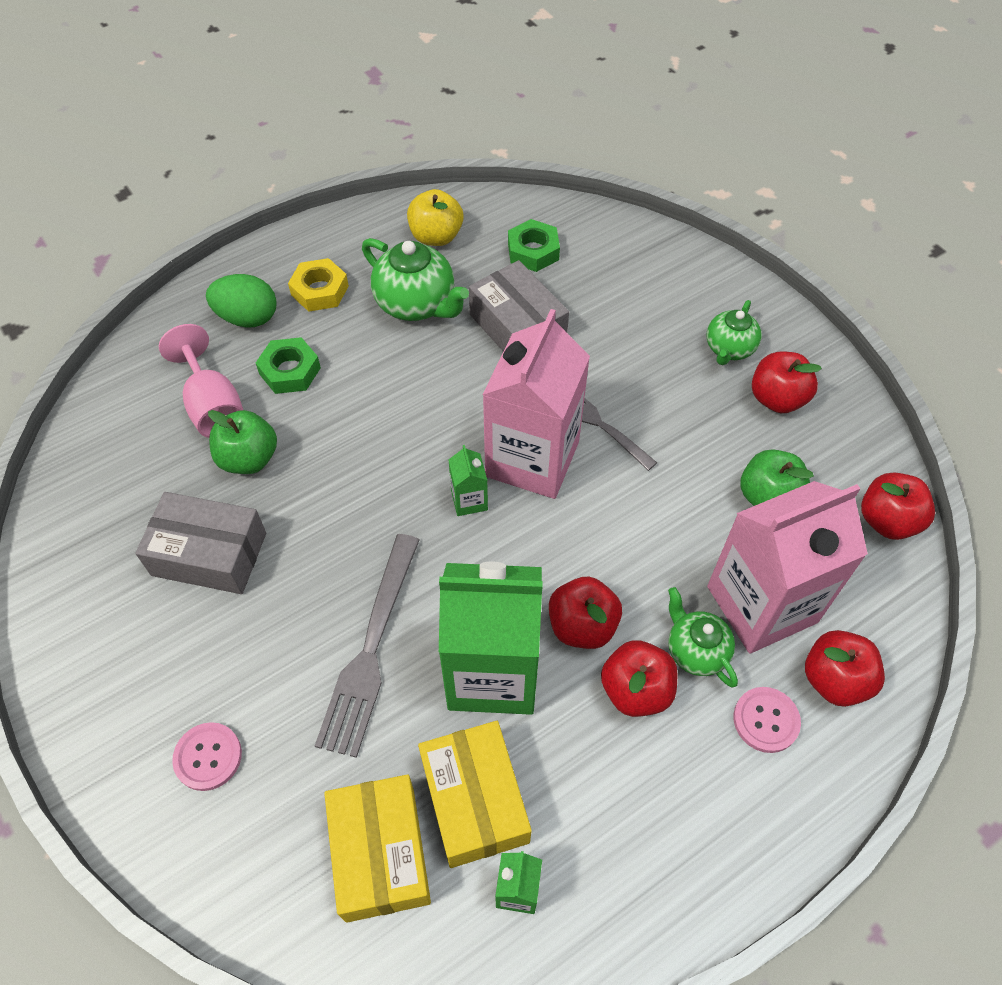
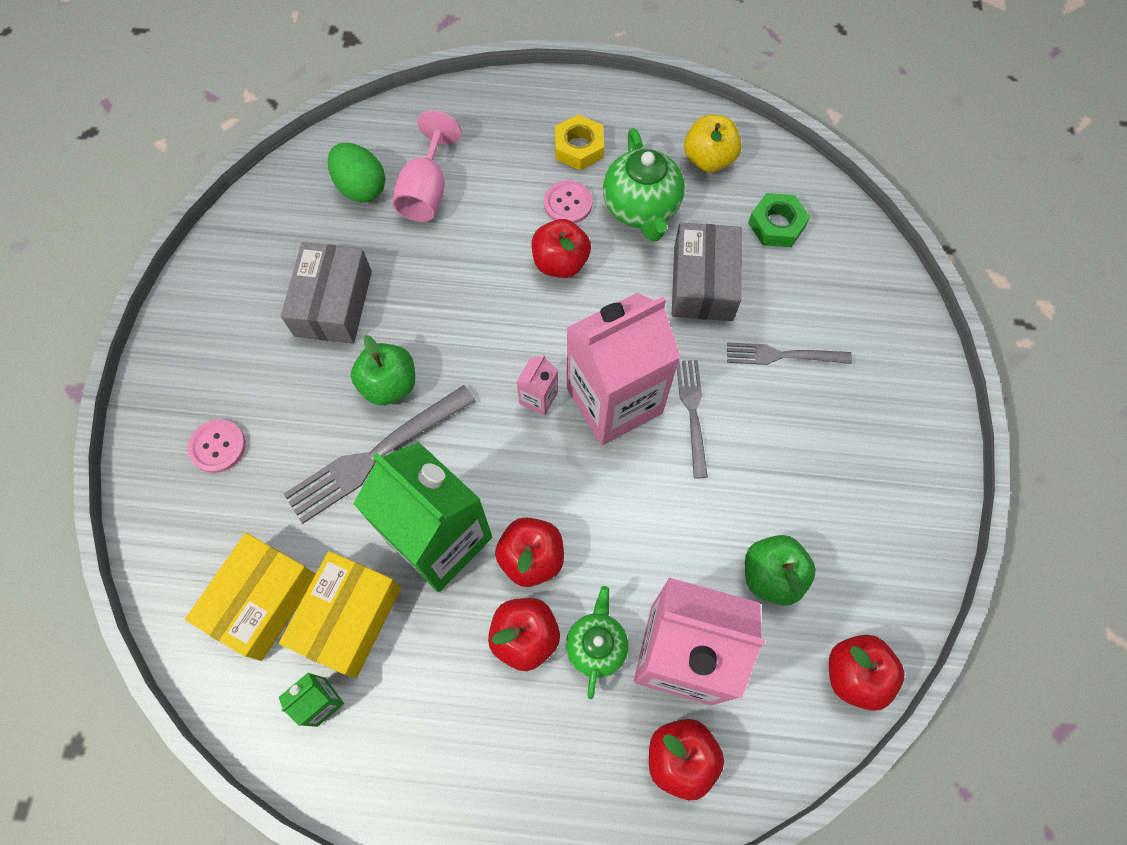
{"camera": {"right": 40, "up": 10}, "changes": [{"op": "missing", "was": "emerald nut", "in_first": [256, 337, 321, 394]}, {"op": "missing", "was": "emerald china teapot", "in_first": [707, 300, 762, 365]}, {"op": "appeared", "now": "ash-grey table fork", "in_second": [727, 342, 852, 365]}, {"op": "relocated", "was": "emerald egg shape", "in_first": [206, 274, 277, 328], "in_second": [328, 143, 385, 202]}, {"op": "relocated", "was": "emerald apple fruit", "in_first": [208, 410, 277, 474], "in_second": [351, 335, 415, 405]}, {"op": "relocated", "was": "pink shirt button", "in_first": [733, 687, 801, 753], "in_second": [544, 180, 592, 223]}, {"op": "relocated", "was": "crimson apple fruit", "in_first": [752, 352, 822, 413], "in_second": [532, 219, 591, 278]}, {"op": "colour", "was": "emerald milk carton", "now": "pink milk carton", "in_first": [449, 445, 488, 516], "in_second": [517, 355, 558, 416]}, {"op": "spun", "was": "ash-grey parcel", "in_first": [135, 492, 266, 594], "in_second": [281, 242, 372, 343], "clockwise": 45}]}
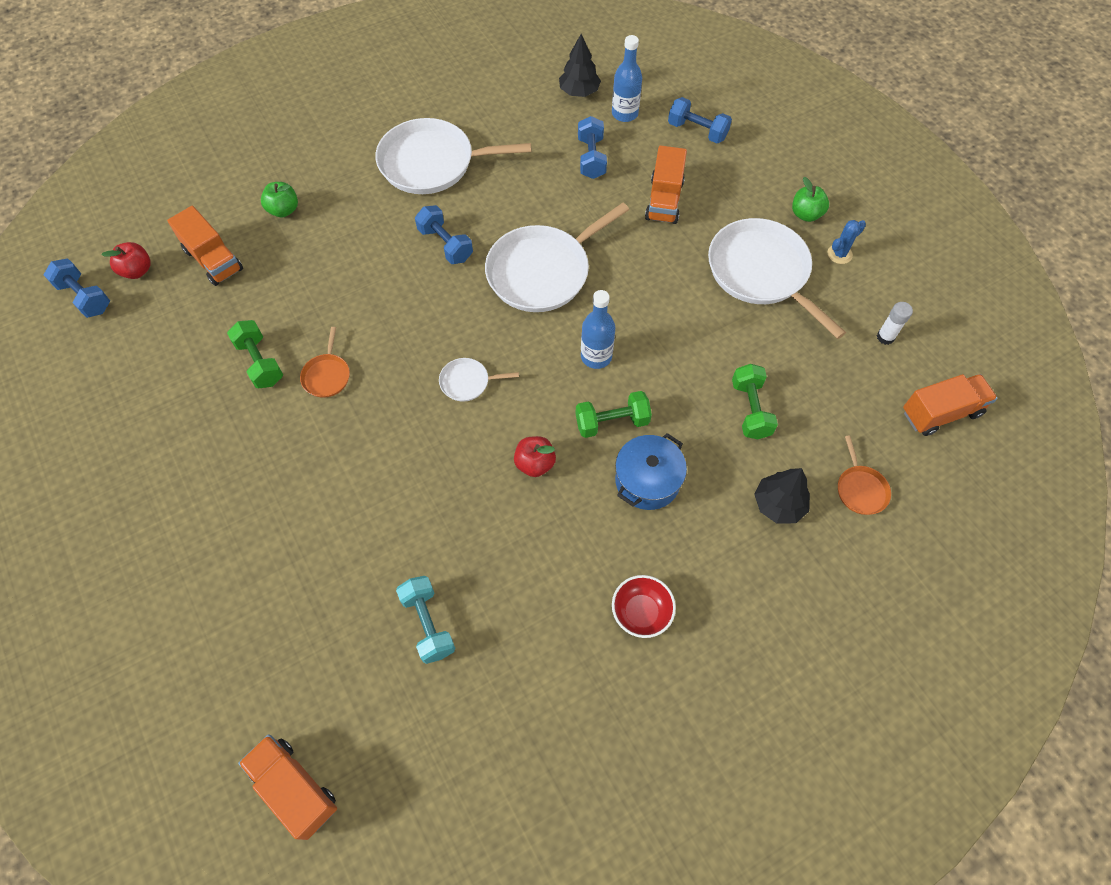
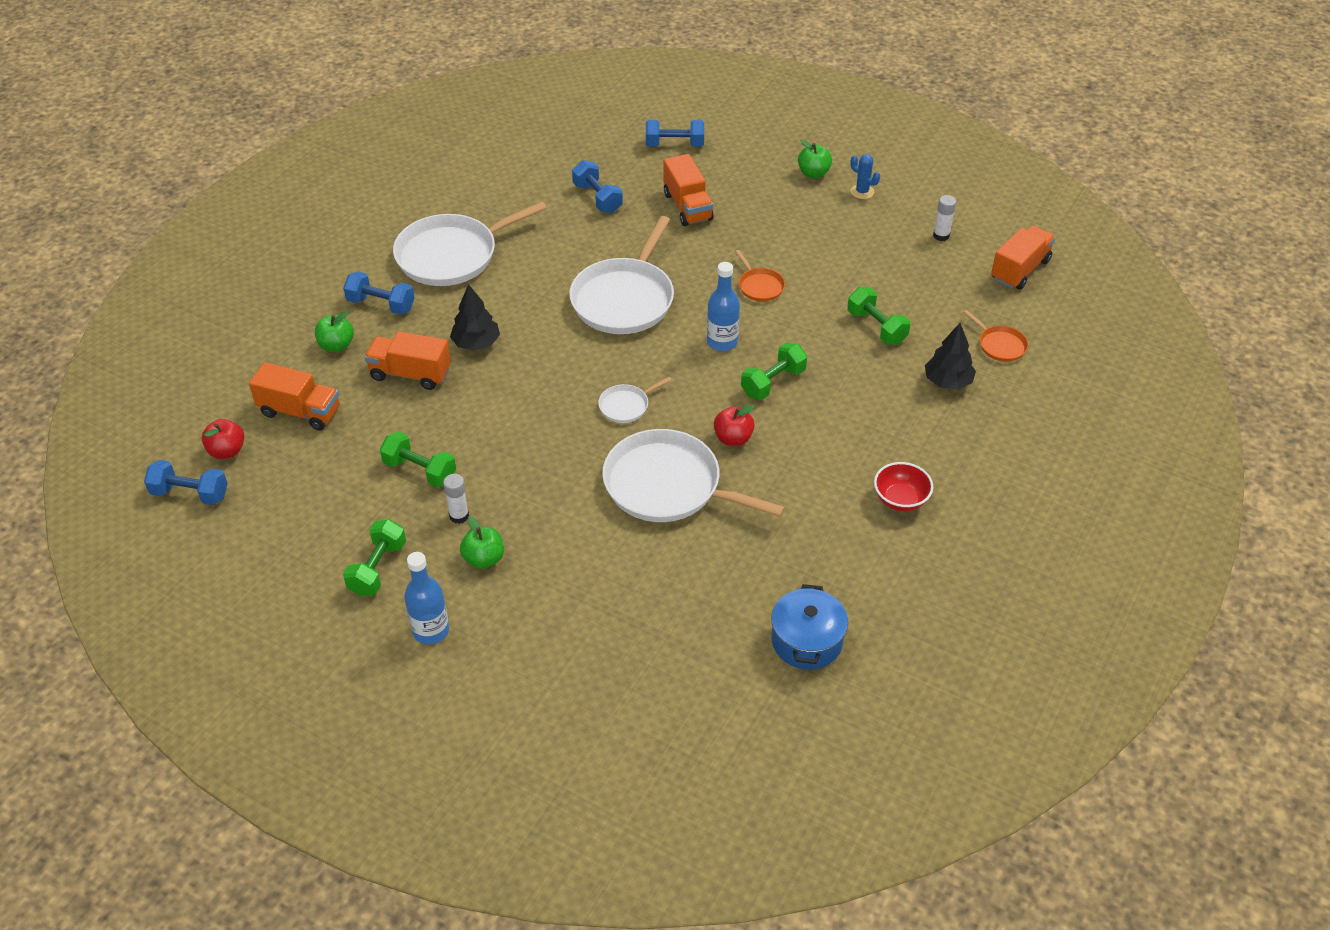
{"camera": {"right": -30, "up": -15}, "changes": [{"op": "missing", "was": "aqua hand weight", "in_first": [396, 576, 455, 664]}, {"op": "appeared", "now": "emerald hand weight", "in_second": [343, 519, 406, 596]}, {"op": "appeared", "now": "white glue stick", "in_second": [443, 474, 469, 524]}, {"op": "appeared", "now": "emerald apple fruit", "in_second": [460, 516, 504, 569]}, {"op": "relocated", "was": "bright orange lorry", "in_first": [238, 734, 337, 840], "in_second": [365, 331, 451, 390]}, {"op": "relocated", "was": "bright orange pan", "in_first": [300, 327, 350, 398], "in_second": [735, 250, 785, 302]}, {"op": "relocated", "was": "royal blue hand weight", "in_first": [415, 205, 473, 264], "in_second": [343, 272, 414, 315]}, {"op": "relocated", "was": "jet-black toy tree", "in_first": [559, 34, 601, 97], "in_second": [450, 284, 500, 351]}, {"op": "relocated", "was": "royal blue drink bottle", "in_first": [612, 35, 642, 122], "in_second": [404, 552, 449, 645]}, {"op": "relocated", "was": "royal blue cooking pot", "in_first": [615, 433, 687, 510], "in_second": [771, 584, 848, 670]}, {"op": "relocated", "was": "white pan", "in_first": [708, 218, 846, 339], "in_second": [602, 429, 785, 522]}, {"op": "spun", "was": "royal blue cactus", "in_first": [827, 220, 866, 264], "in_second": [851, 154, 880, 199], "clockwise": -75}]}
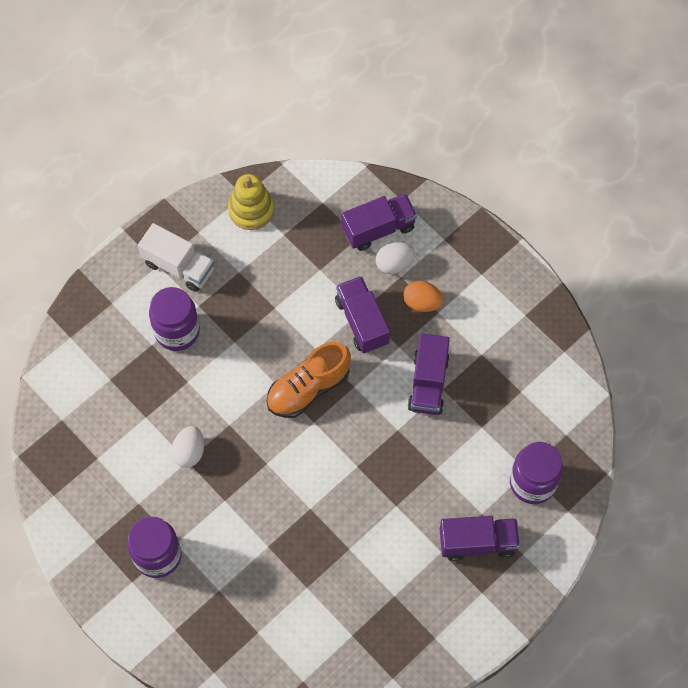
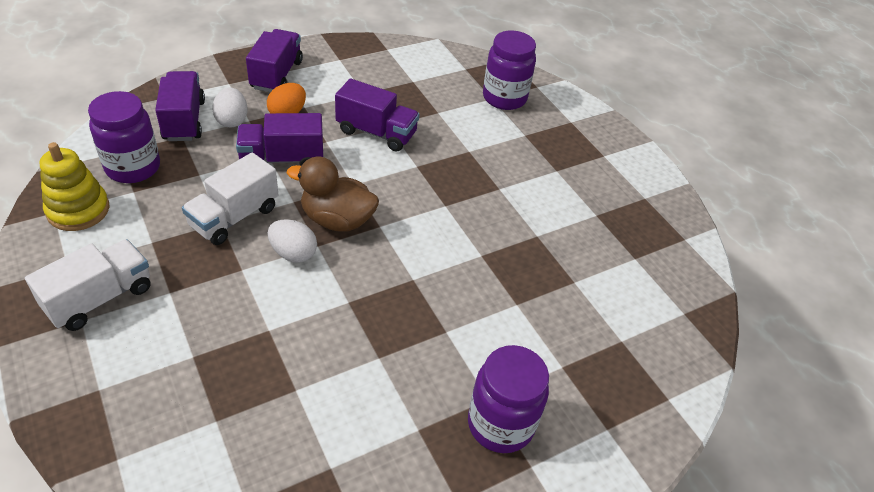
{"camera": {"right": -80, "up": -20}, "changes": [{"op": "appeared", "now": "white lorry", "in_second": [182, 152, 278, 245]}, {"op": "relocated", "was": "royal purple jar", "in_first": [149, 287, 200, 351], "in_second": [88, 91, 160, 183]}, {"op": "relocated", "was": "white egg shape", "in_first": [171, 426, 204, 468], "in_second": [268, 219, 317, 263]}, {"op": "relocated", "was": "royal purple lorry", "in_first": [440, 516, 520, 561], "in_second": [246, 29, 303, 92]}, {"op": "exchanged", "was": "bright orange shoe", "now": "brown toy duck", "in_first": [266, 342, 351, 418], "in_second": [287, 157, 379, 231]}]}
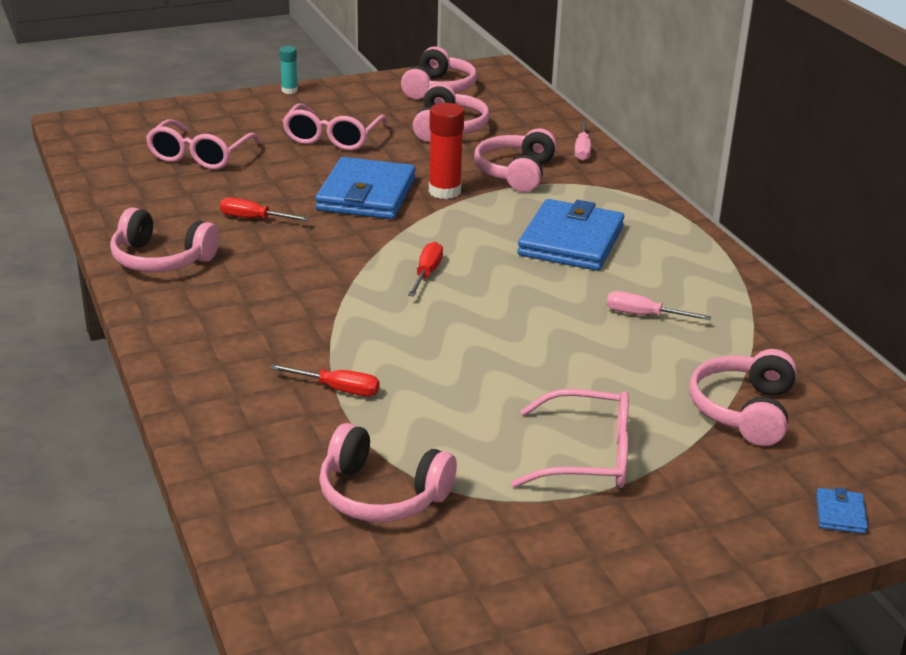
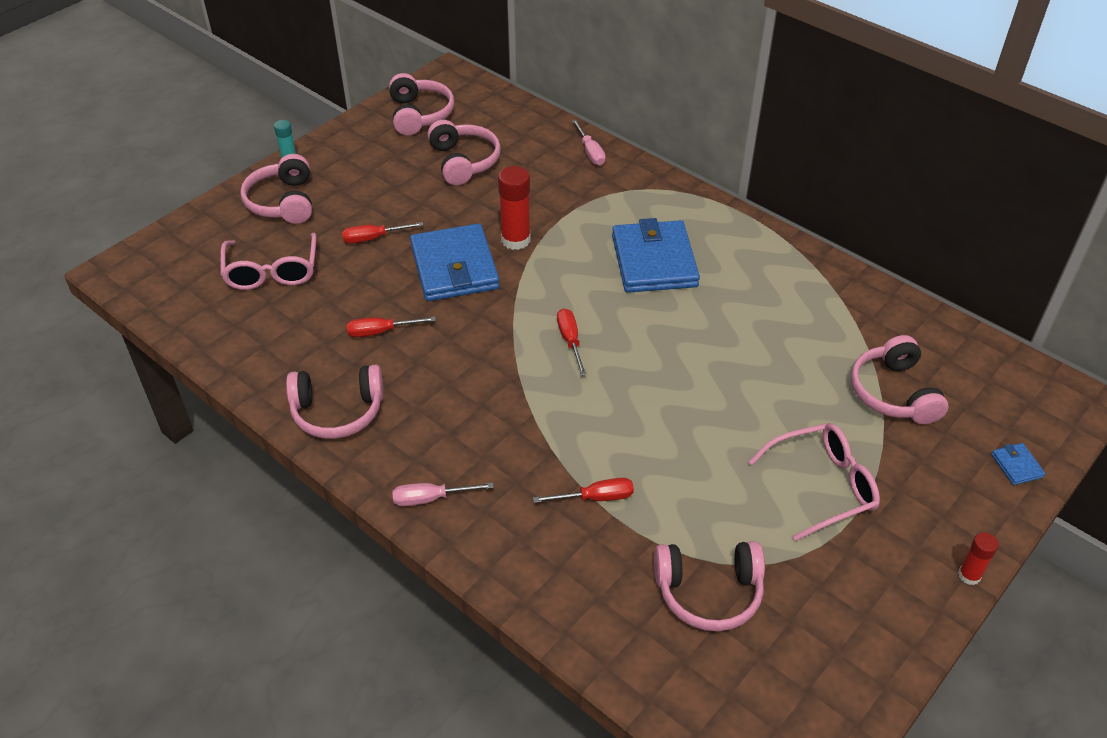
{"camera": {"right": -25, "up": 15}, "changes": [{"op": "missing", "was": "pink eyeglasses", "in_first": [282, 103, 388, 150]}, {"op": "appeared", "now": "crimson screwdriver", "in_second": [342, 222, 424, 244]}, {"op": "appeared", "now": "crimson glue stick", "in_second": [958, 532, 999, 585]}, {"op": "relocated", "was": "pink headphones", "in_first": [474, 128, 557, 192], "in_second": [240, 154, 312, 224]}, {"op": "relocated", "was": "pink screwdriver", "in_first": [607, 291, 711, 320], "in_second": [392, 483, 494, 506]}]}
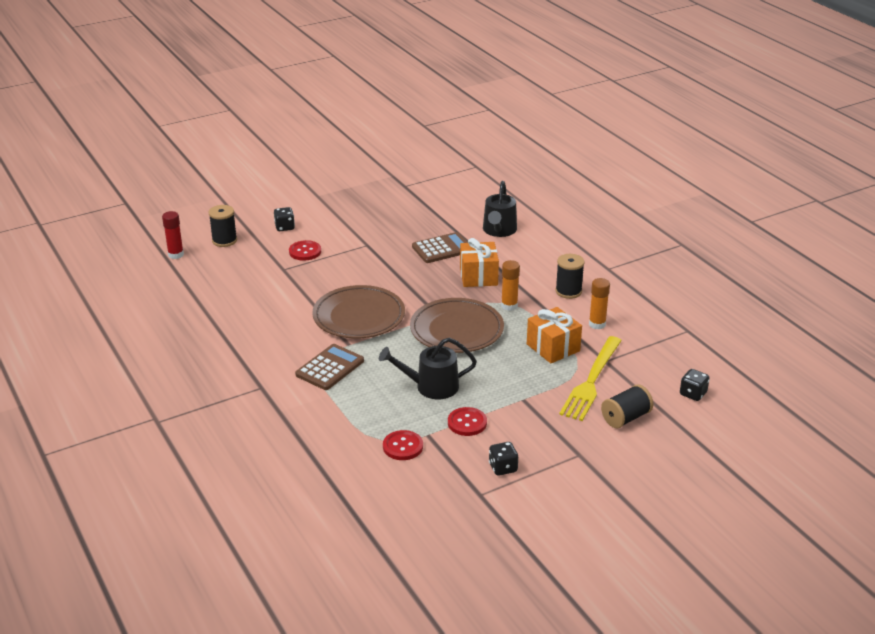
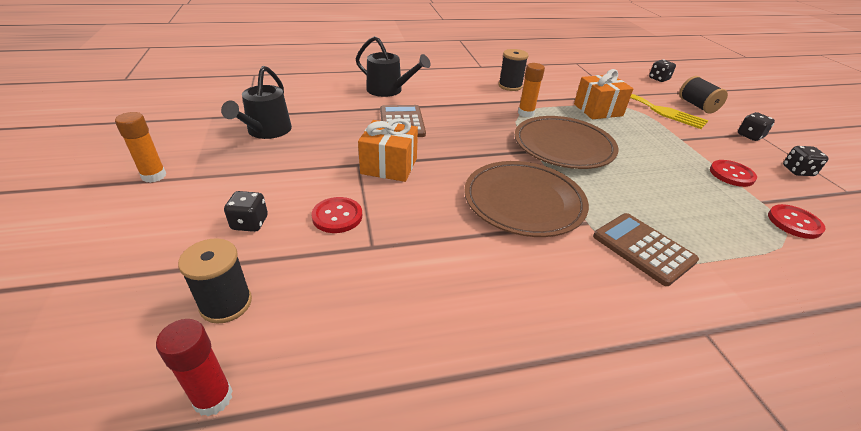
{"camera": {"right": -75, "up": 5}, "changes": [{"op": "appeared", "now": "jet-black game die", "in_second": [738, 112, 775, 141]}, {"op": "relocated", "was": "jet-black watering can", "in_first": [379, 338, 477, 399], "in_second": [221, 66, 292, 139]}, {"op": "relocated", "was": "bright orange present", "in_first": [460, 238, 499, 287], "in_second": [358, 118, 418, 182]}, {"op": "relocated", "was": "bright orange glue stick", "in_first": [589, 278, 610, 330], "in_second": [115, 112, 166, 183]}]}
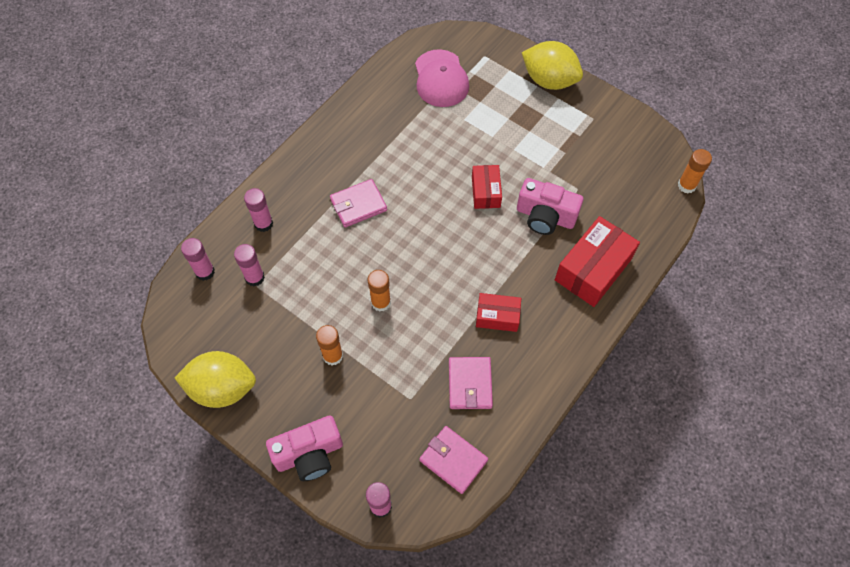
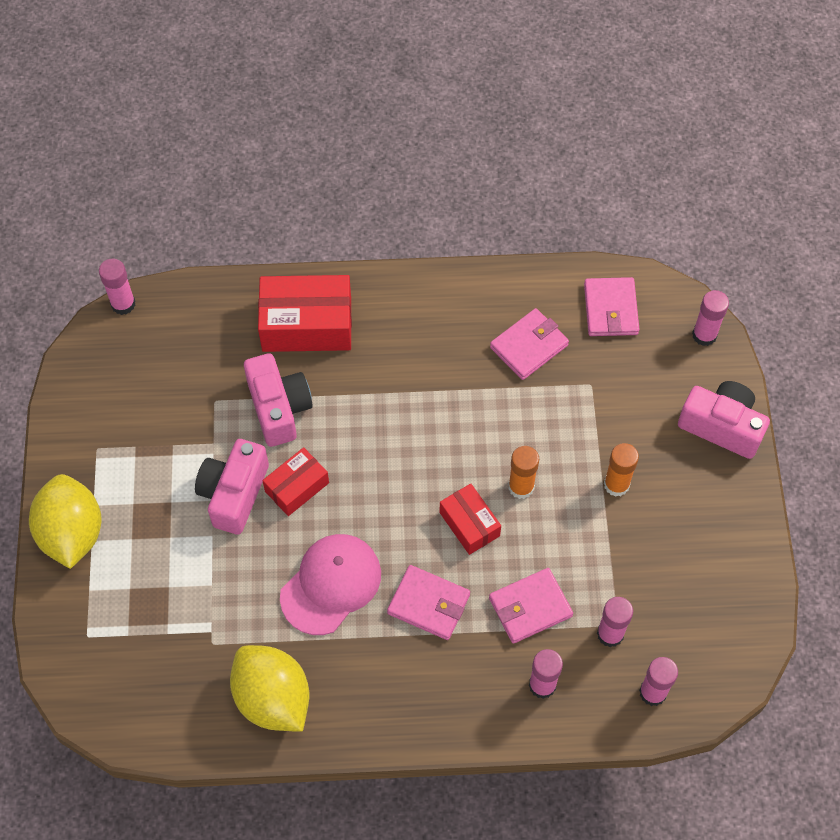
{"camera": {"right": -130, "up": 0}, "changes": [{"op": "appeared", "now": "pink camera", "in_second": [195, 439, 269, 535]}, {"op": "appeared", "now": "pink wallet", "in_second": [489, 568, 573, 644]}, {"op": "relocated", "was": "yellow lemon", "in_first": [175, 351, 256, 408], "in_second": [230, 645, 309, 732]}, {"op": "relocated", "was": "pink peaked cap", "in_first": [415, 49, 469, 107], "in_second": [280, 534, 381, 635]}, {"op": "relocated", "was": "crimson parcel", "in_first": [476, 293, 521, 332], "in_second": [439, 484, 501, 555]}, {"op": "colour", "was": "bright orange glue stick", "now": "pink glue stick", "in_first": [678, 149, 712, 194], "in_second": [99, 259, 135, 315]}]}
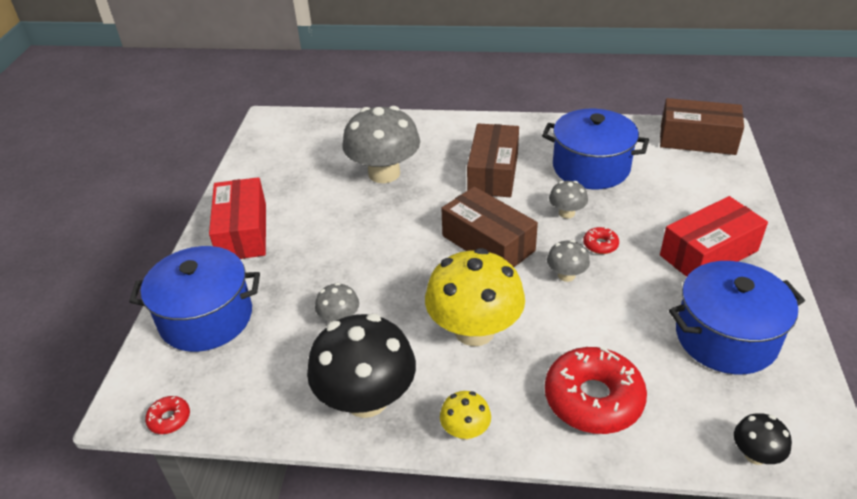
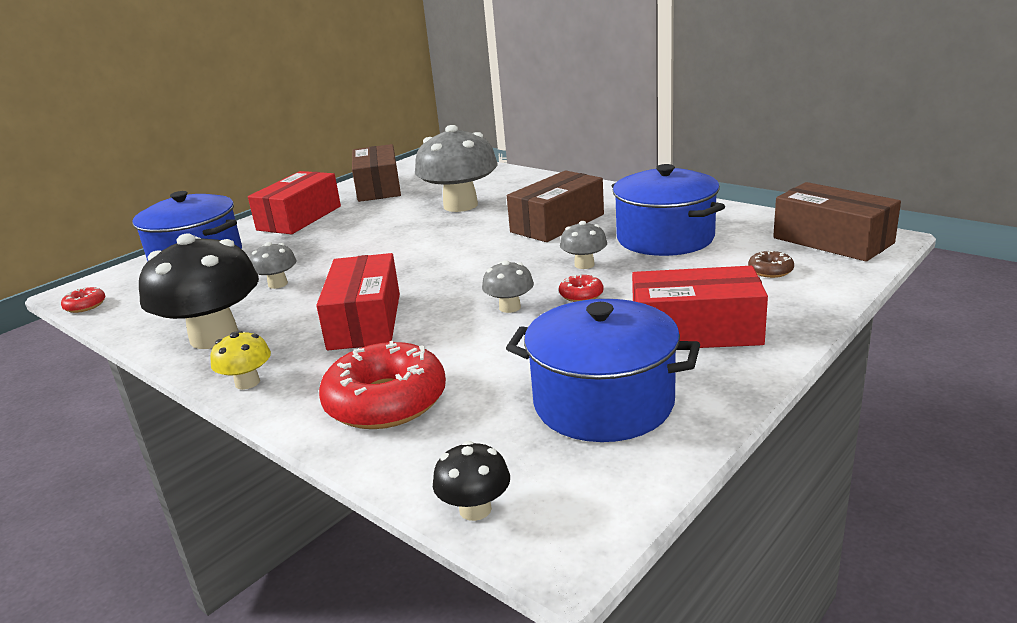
{"camera": {"right": 35, "up": -15}, "changes": [{"op": "appeared", "now": "brown donut", "in_second": [748, 251, 794, 278]}, {"op": "relocated", "was": "brown parcel", "in_first": [441, 186, 538, 267], "in_second": [352, 144, 401, 202]}, {"op": "exchanged", "was": "yellow fungus", "now": "crimson parcel", "in_first": [425, 248, 525, 346], "in_second": [316, 253, 400, 350]}]}
